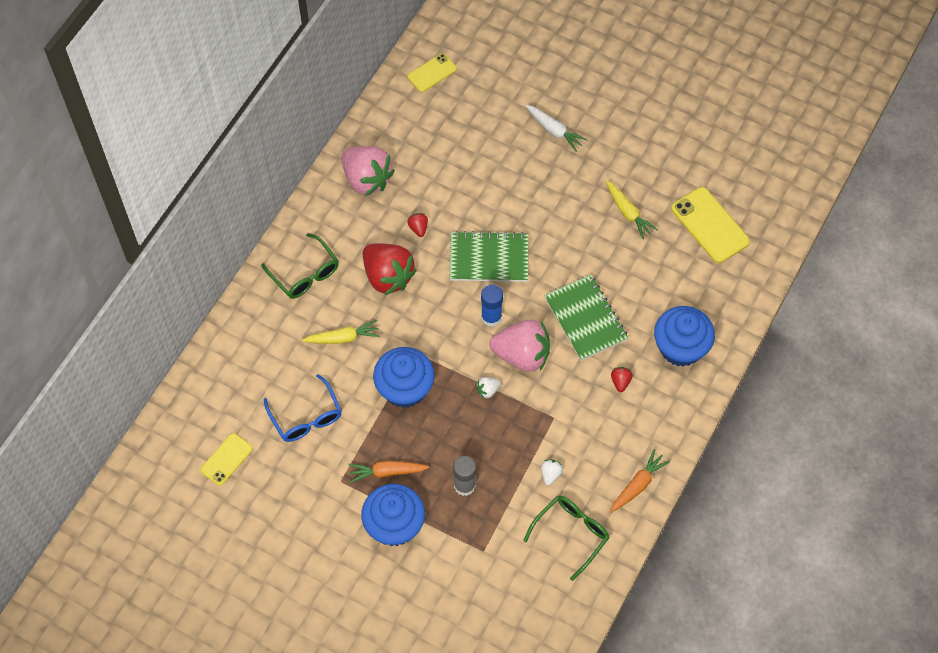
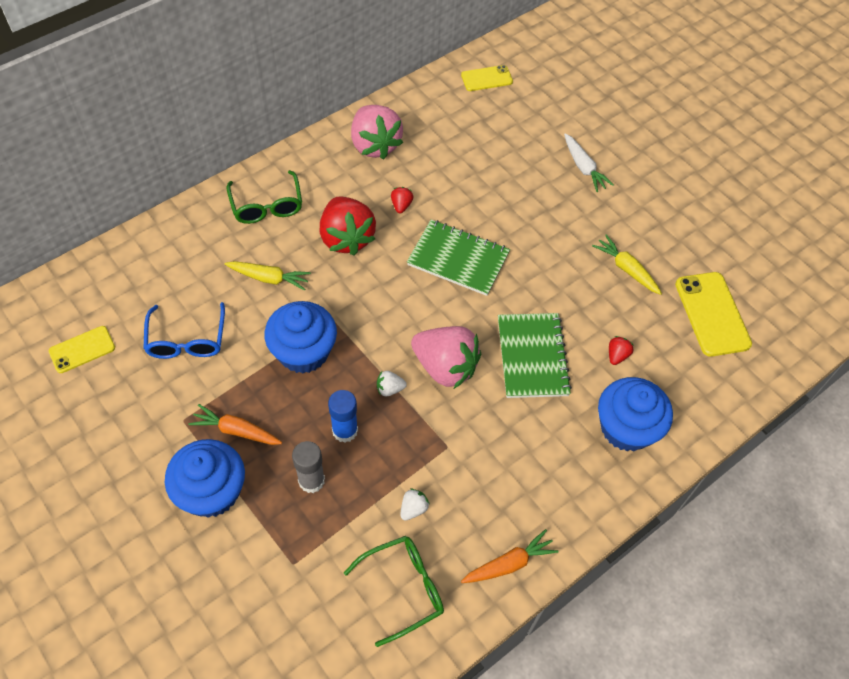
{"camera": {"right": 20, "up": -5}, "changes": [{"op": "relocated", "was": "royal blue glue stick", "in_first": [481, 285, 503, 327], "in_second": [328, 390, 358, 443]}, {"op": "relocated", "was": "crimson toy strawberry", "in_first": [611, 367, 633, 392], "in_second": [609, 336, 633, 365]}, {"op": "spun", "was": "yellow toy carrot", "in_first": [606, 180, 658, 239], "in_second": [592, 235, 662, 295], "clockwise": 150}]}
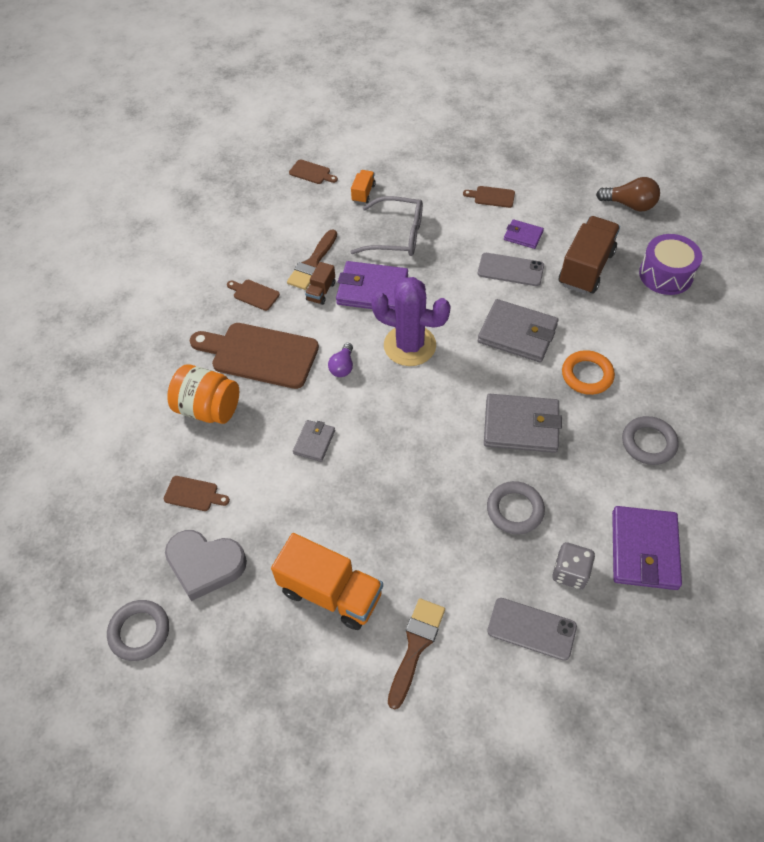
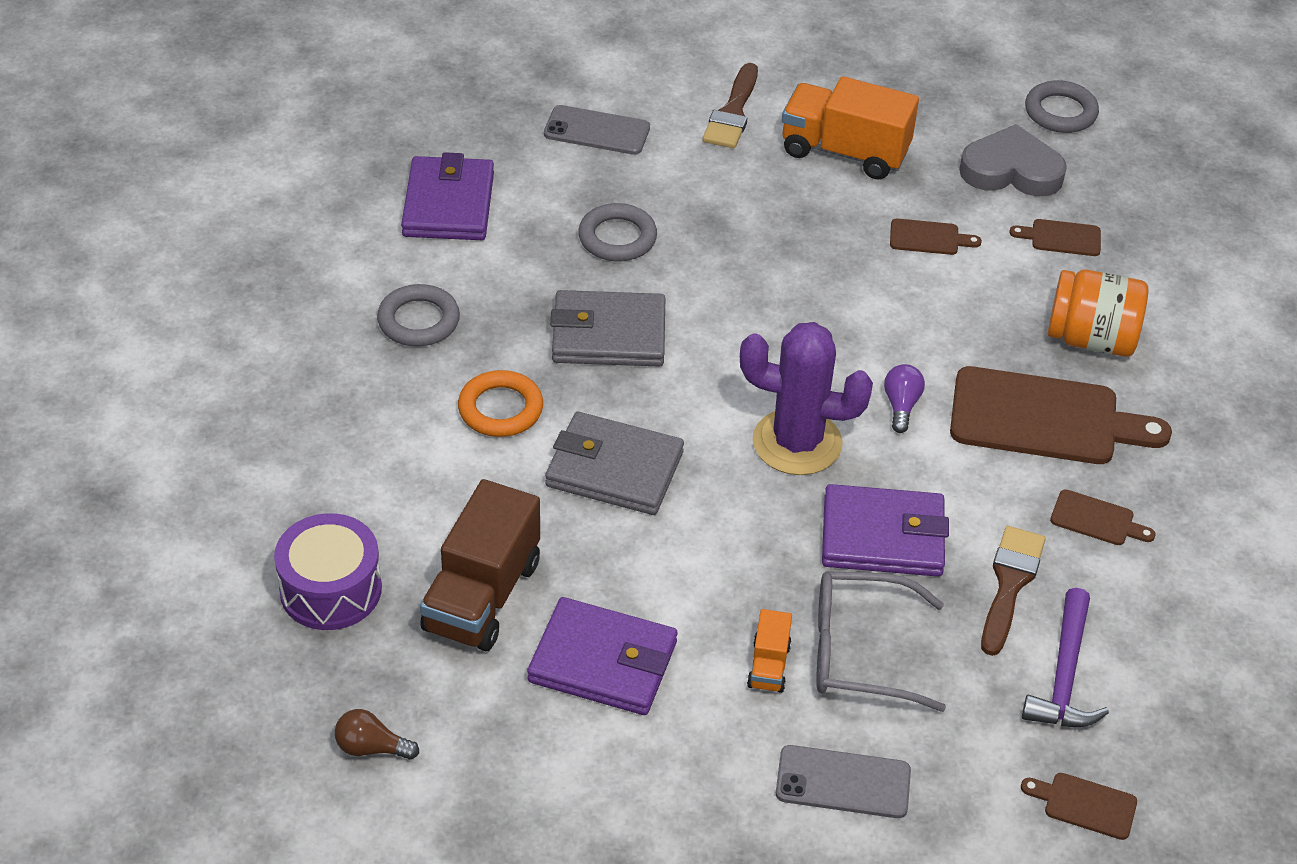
{"camera": {"right": 170, "up": -10}, "changes": [{"op": "missing", "was": "ash-grey wallet", "in_first": [293, 420, 335, 462]}, {"op": "missing", "was": "brown lorry", "in_first": [305, 262, 335, 305]}, {"op": "missing", "was": "ash-grey game die", "in_first": [552, 542, 595, 589]}, {"op": "appeared", "now": "royal purple hammer", "in_second": [1022, 588, 1109, 727]}, {"op": "relocated", "was": "bright orange lorry", "in_first": [351, 170, 376, 204], "in_second": [747, 609, 792, 693]}, {"op": "relocated", "was": "brown chopping board", "in_first": [463, 186, 515, 208], "in_second": [890, 219, 982, 255]}, {"op": "relocated", "was": "ash-grey mobile phone", "in_first": [478, 253, 544, 286], "in_second": [776, 745, 911, 818]}, {"op": "size", "was": "royal purple wallet", "in_first": [504, 219, 544, 249], "in_second": [527, 597, 677, 715], "ratio": 1.85}, {"op": "size", "was": "brown bulb", "in_first": [596, 177, 660, 211], "in_second": [335, 709, 419, 760], "ratio": 0.65}]}
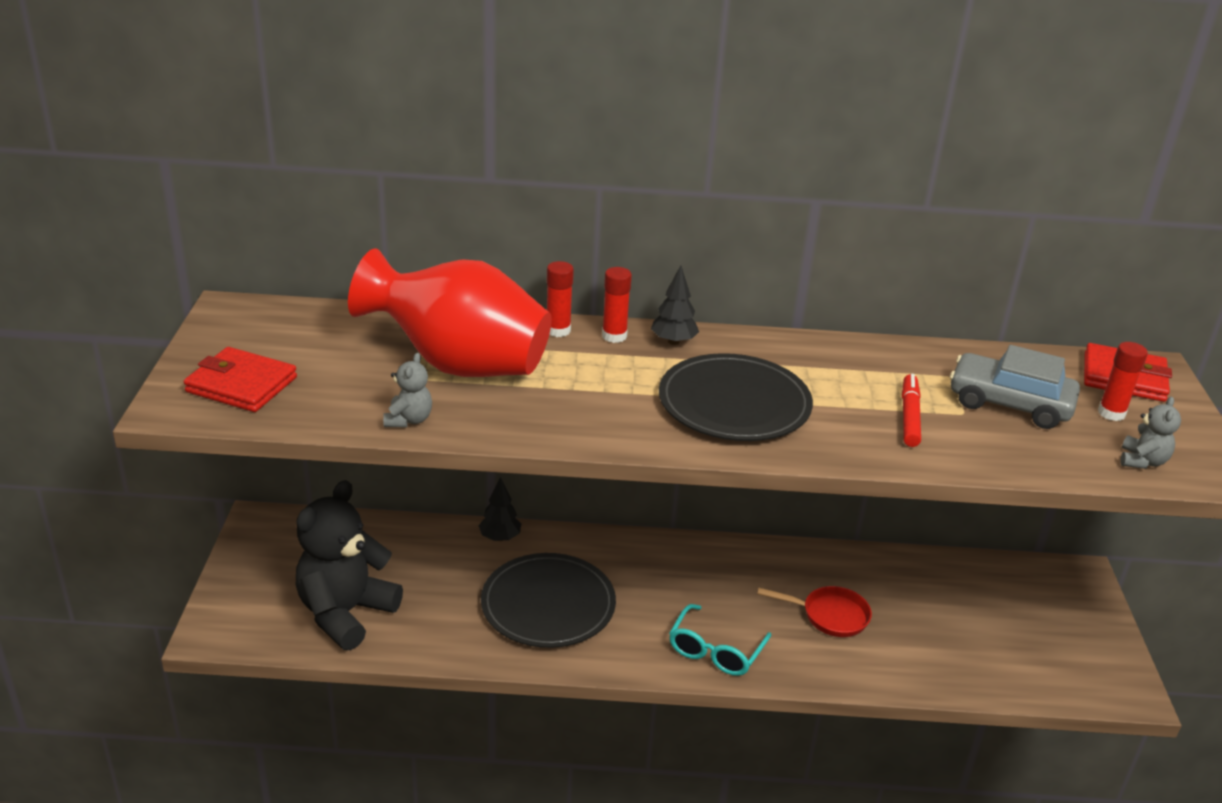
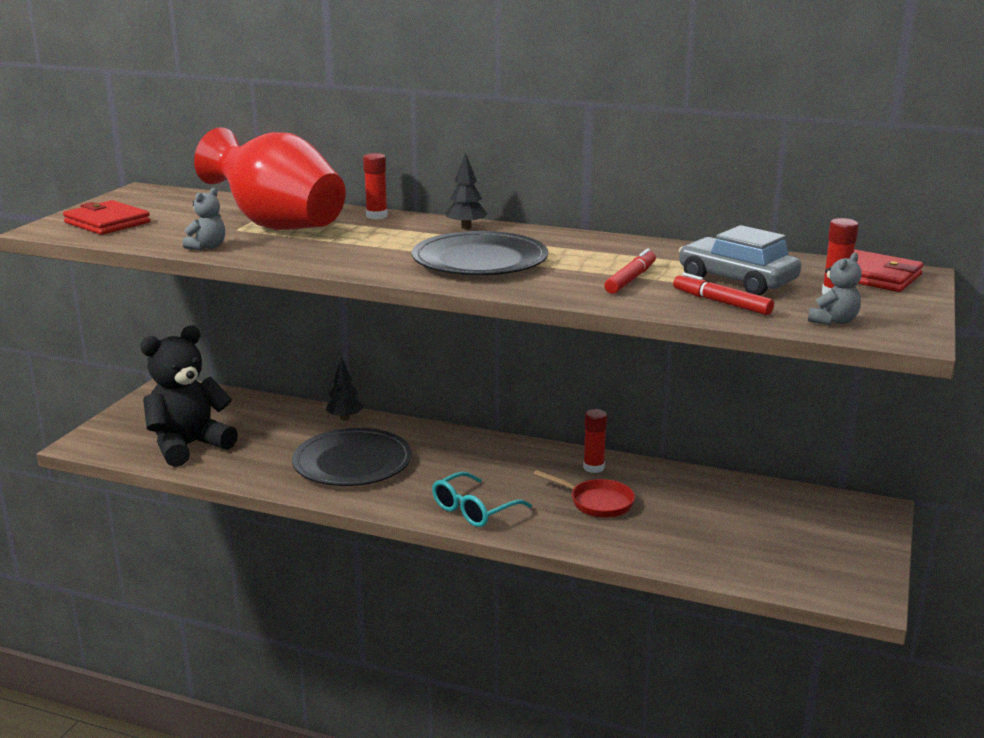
{"camera": {"right": 20, "up": -10}, "changes": [{"op": "appeared", "now": "crimson marker pen", "in_second": [673, 273, 774, 315]}, {"op": "relocated", "was": "crimson glue stick", "in_first": [602, 267, 632, 343], "in_second": [583, 409, 607, 473]}]}
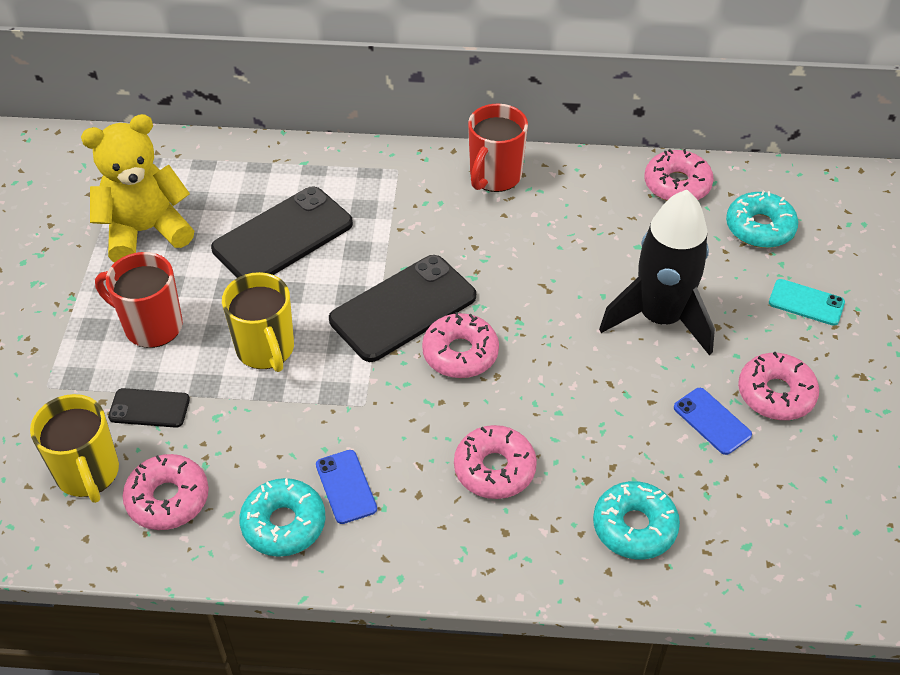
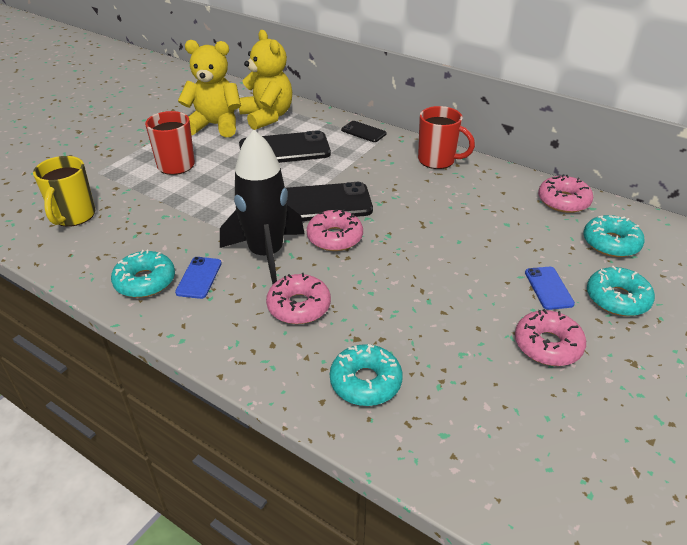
{"camera": {"right": 30, "up": -10}, "changes": [{"op": "missing", "was": "pink donut", "in_first": [123, 454, 209, 530]}, {"op": "missing", "was": "yellow mug", "in_first": [222, 272, 294, 372]}, {"op": "appeared", "now": "yellow stuffed bear", "in_second": [239, 30, 292, 130]}, {"op": "relocated", "was": "jet-black mobile phone", "in_first": [108, 388, 190, 428], "in_second": [341, 121, 387, 142]}, {"op": "relocated", "was": "jet-black spaceship", "in_first": [599, 190, 715, 355], "in_second": [220, 129, 304, 284]}, {"op": "relocated", "was": "royal blue mobile phone", "in_first": [674, 388, 752, 455], "in_second": [525, 267, 575, 310]}, {"op": "exchanged", "was": "aqua mobile phone", "now": "aqua donut", "in_first": [769, 279, 845, 326], "in_second": [587, 266, 655, 316]}, {"op": "spun", "was": "crimson mug", "in_first": [468, 103, 528, 192], "in_second": [418, 106, 475, 169], "clockwise": -120}]}
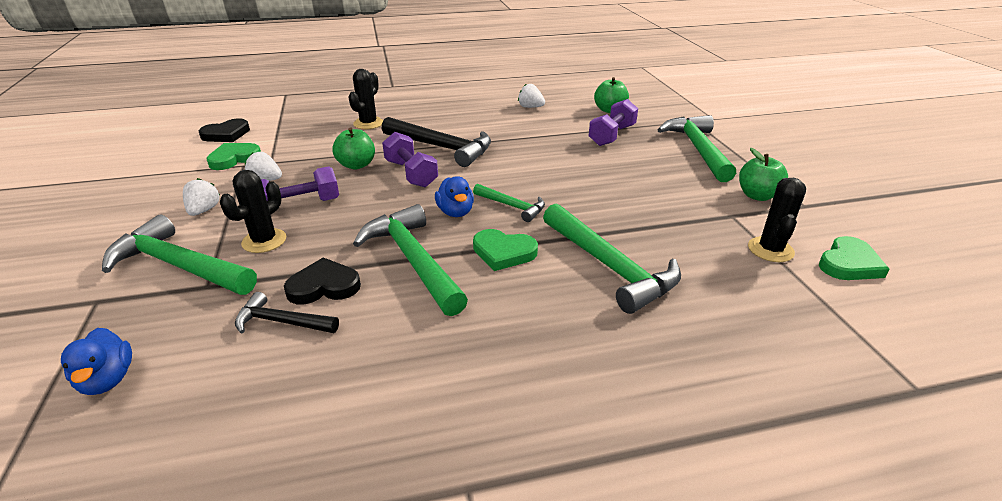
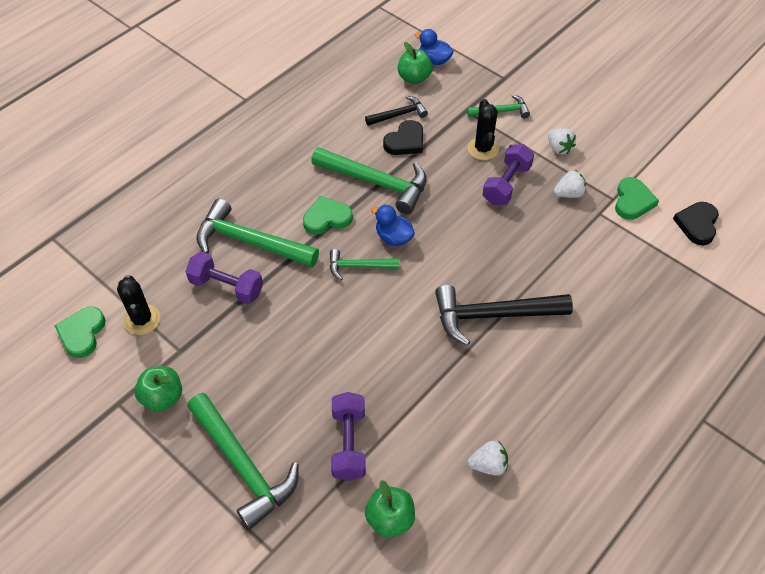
{"camera": {"right": 145, "up": 20}, "changes": [{"op": "missing", "was": "jet-black cactus", "in_first": [349, 69, 383, 129]}, {"op": "relocated", "was": "emerald apple fruit", "in_first": [333, 127, 375, 170], "in_second": [398, 42, 433, 84]}, {"op": "relocated", "was": "royal purple hand weight", "in_first": [382, 132, 438, 188], "in_second": [185, 251, 263, 304]}, {"op": "size", "was": "emerald hammer", "in_first": [102, 214, 257, 295], "in_second": [467, 94, 530, 118], "ratio": 0.55}]}
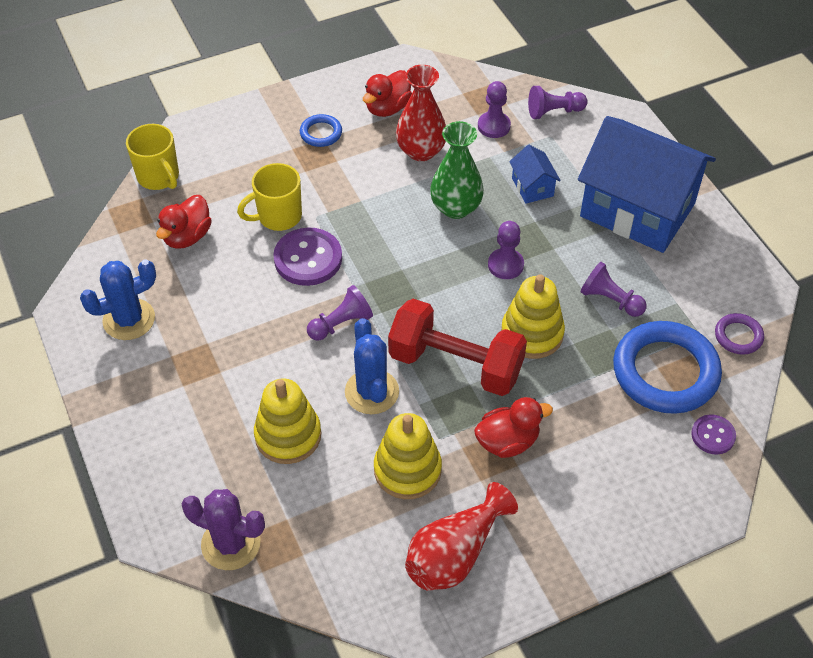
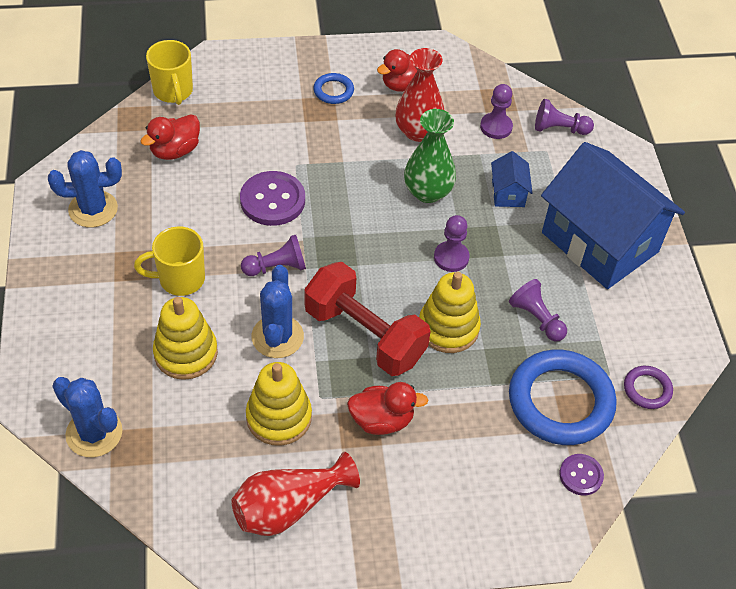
{"camera": {"right": 15, "up": 0}, "changes": [{"op": "relocated", "was": "yellow mug", "in_first": [237, 163, 302, 231], "in_second": [134, 227, 205, 296]}, {"op": "colour", "was": "royal purple cactus", "now": "royal blue cactus", "in_first": [181, 489, 265, 570], "in_second": [52, 377, 122, 457]}]}
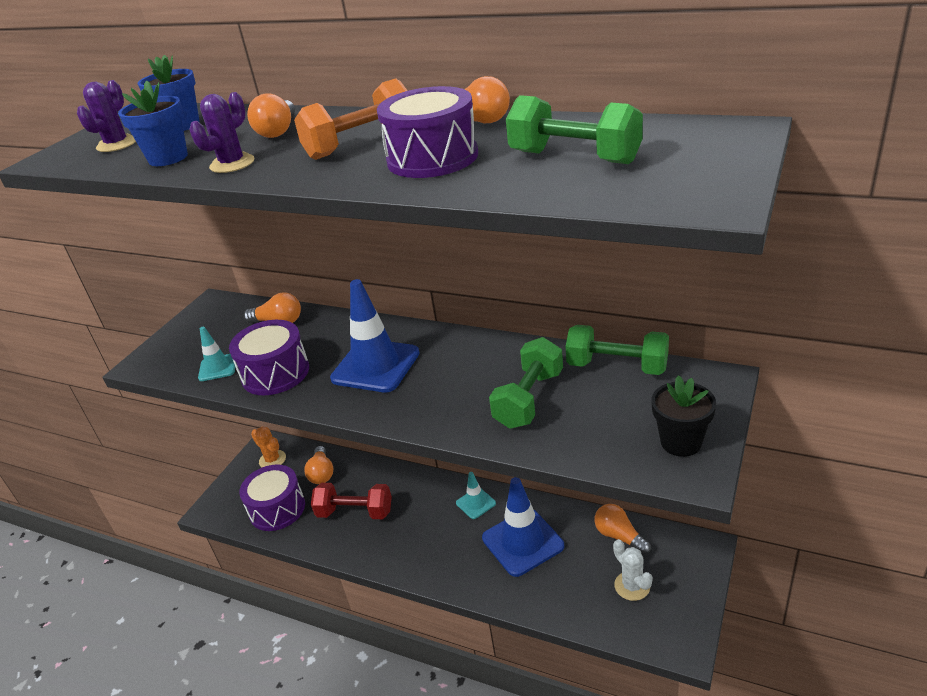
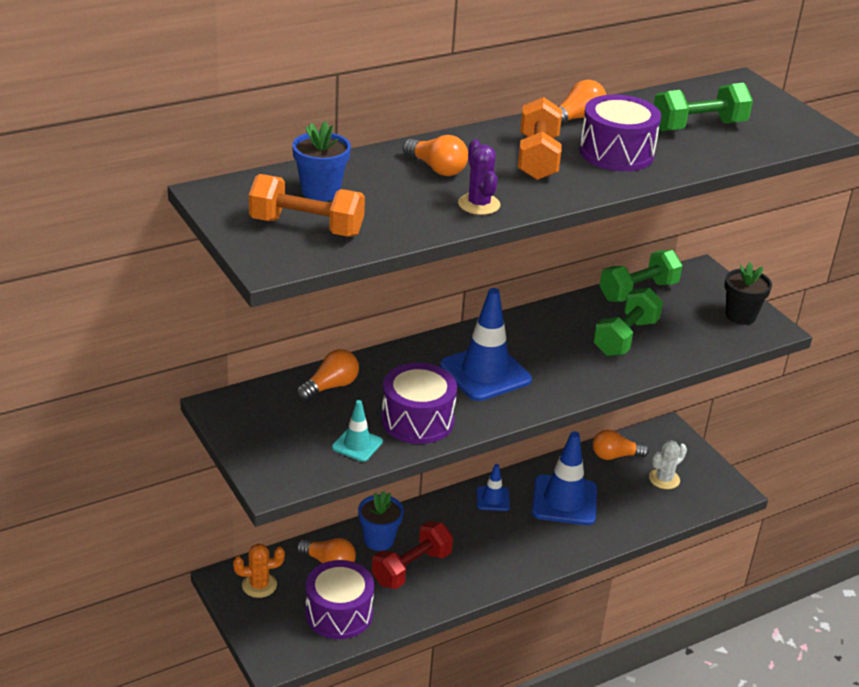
{"camera": {"right": -60, "up": 0}, "changes": [{"op": "relocated", "was": "royal blue potted plant", "in_first": [118, 80, 188, 166], "in_second": [358, 491, 404, 551]}, {"op": "exchanged", "was": "royal purple cactus", "now": "bright orange hand weight", "in_first": [77, 80, 136, 152], "in_second": [249, 174, 365, 237]}, {"op": "colour", "was": "aqua safety cone", "now": "royal blue safety cone", "in_first": [456, 472, 496, 519], "in_second": [476, 464, 510, 511]}, {"op": "spun", "was": "emerald hand weight", "in_first": [489, 337, 563, 429], "in_second": [593, 288, 663, 356], "clockwise": 60}, {"op": "spun", "was": "white cactus", "in_first": [613, 539, 652, 601], "in_second": [649, 440, 687, 489], "clockwise": -45}]}
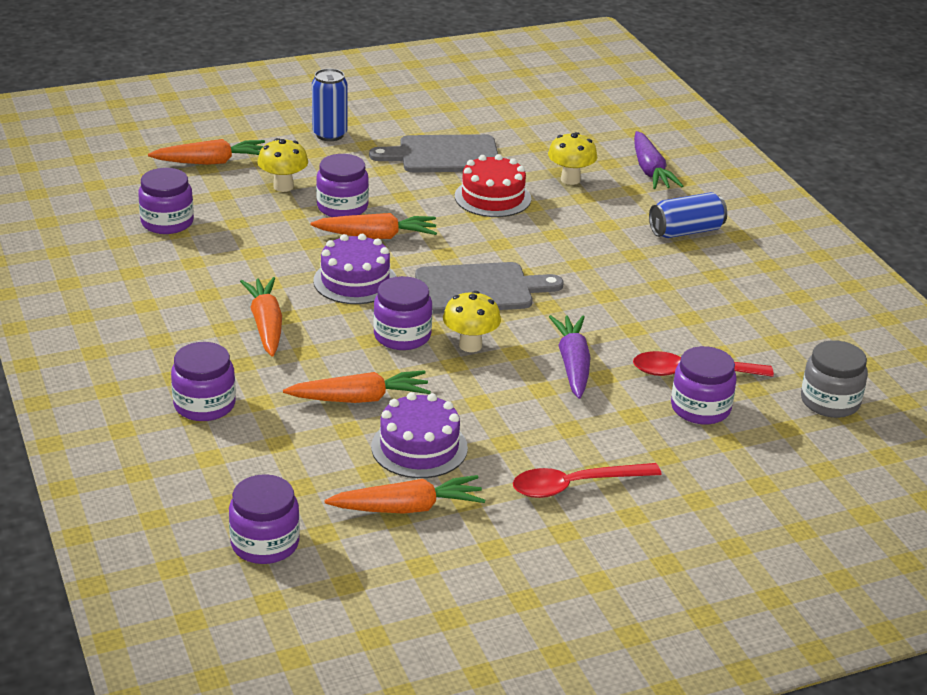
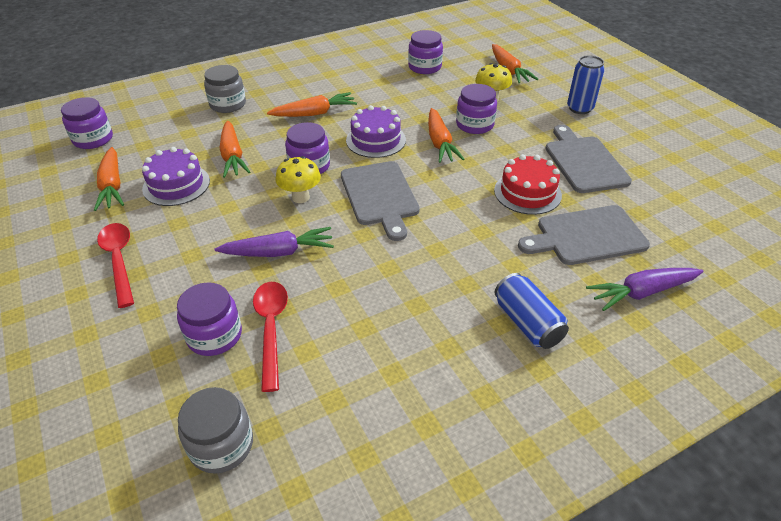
{"camera": {"right": 85, "up": 10}, "changes": [{"op": "exchanged", "was": "yellow fungus", "now": "ash-grey chopping board", "in_first": [548, 132, 597, 185], "in_second": [518, 205, 650, 265]}, {"op": "colour", "was": "royal purple jar", "now": "ash-grey jar", "in_first": [171, 342, 236, 421], "in_second": [204, 65, 246, 113]}]}
